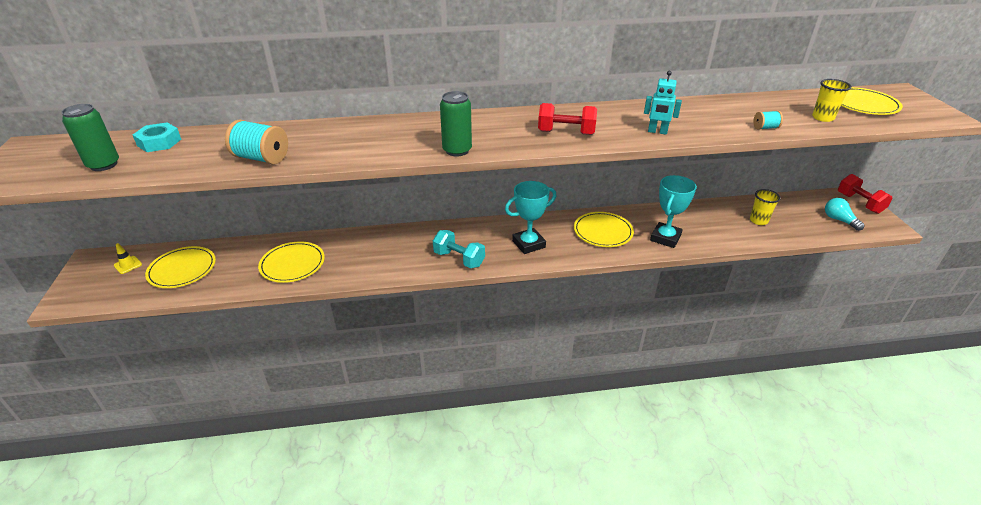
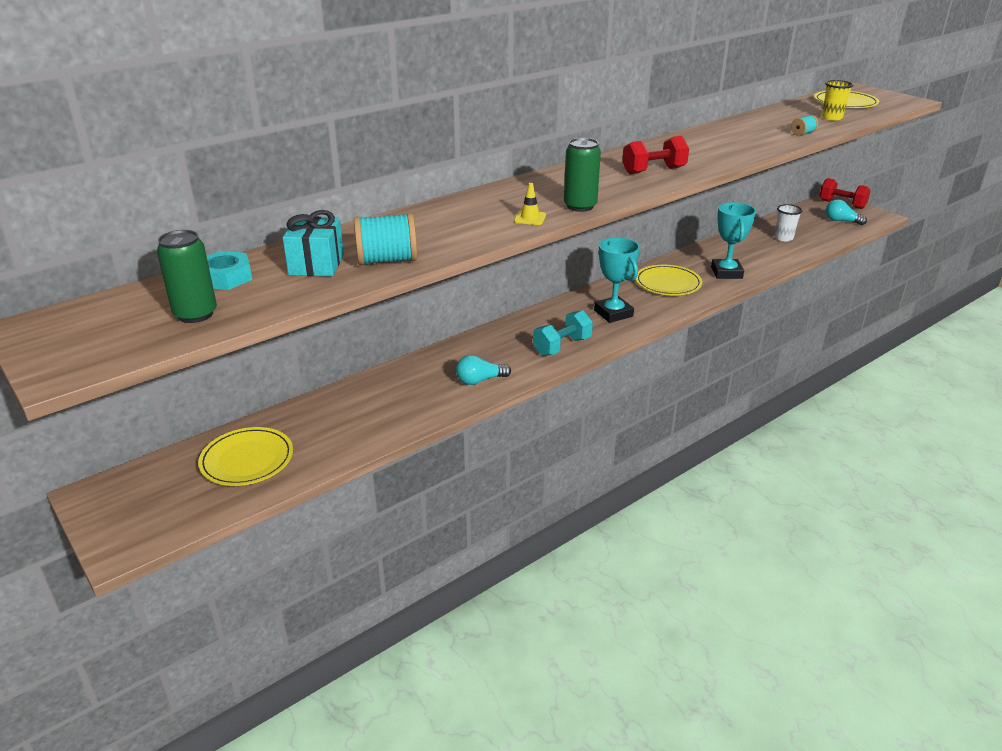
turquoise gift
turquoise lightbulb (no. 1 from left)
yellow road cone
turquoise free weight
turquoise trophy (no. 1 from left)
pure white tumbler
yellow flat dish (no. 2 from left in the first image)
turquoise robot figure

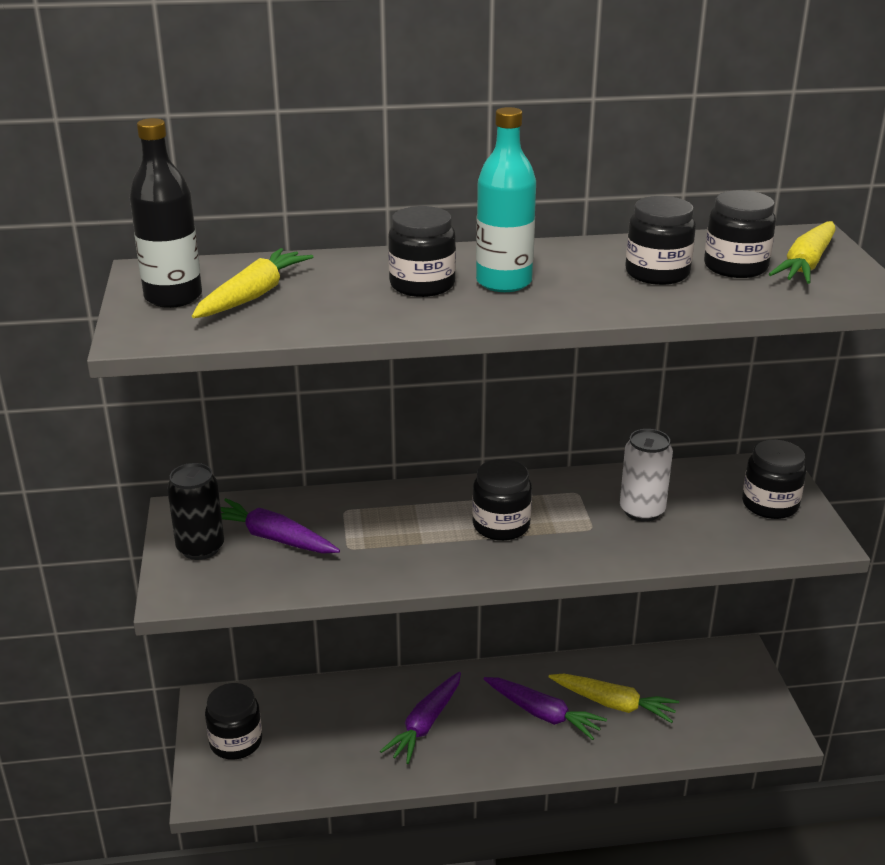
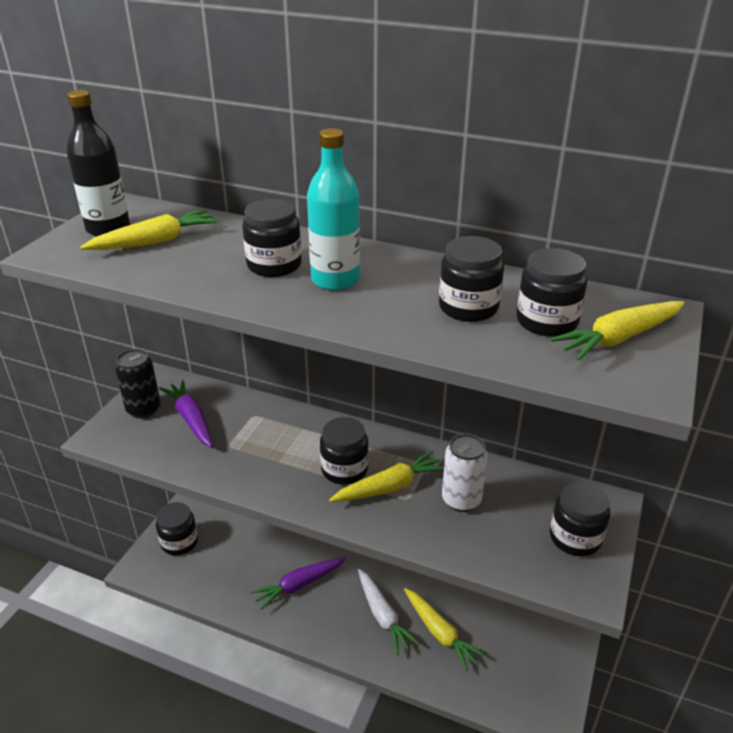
yellow toy carrot (no. 2 from left)
pure white toy carrot

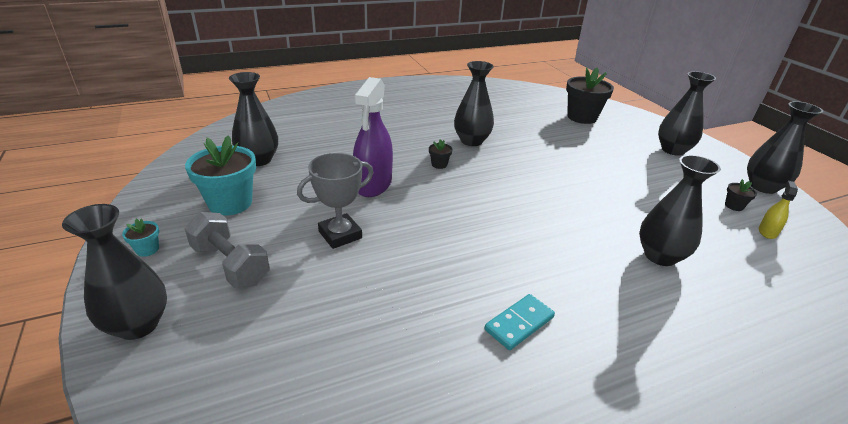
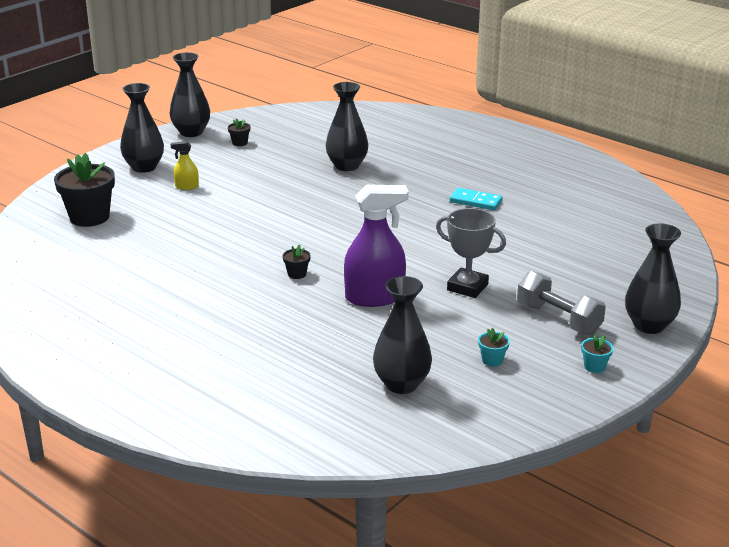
yellow spray bottle
turquoise plant pot (no. 1 from left)
ash-grey free weight
black tall vase (no. 3 from left in the first image)

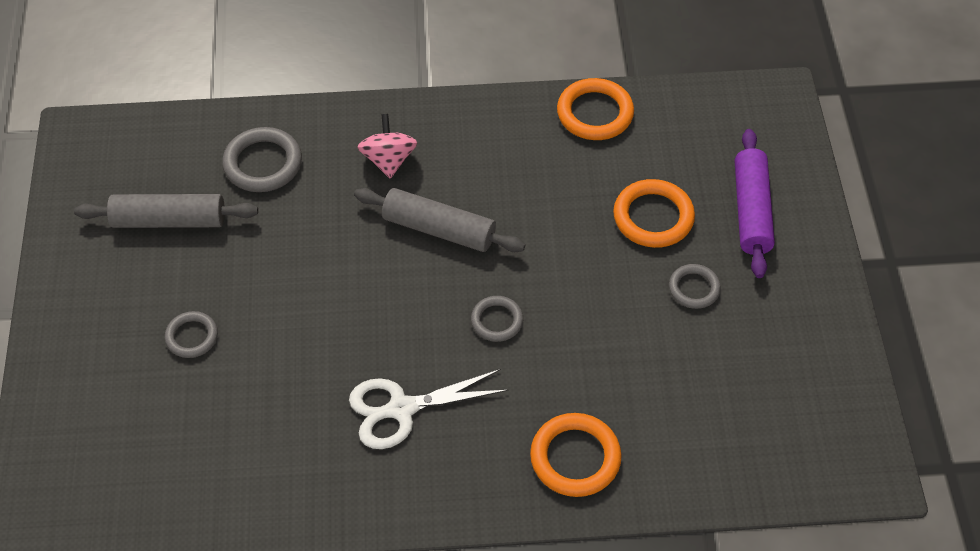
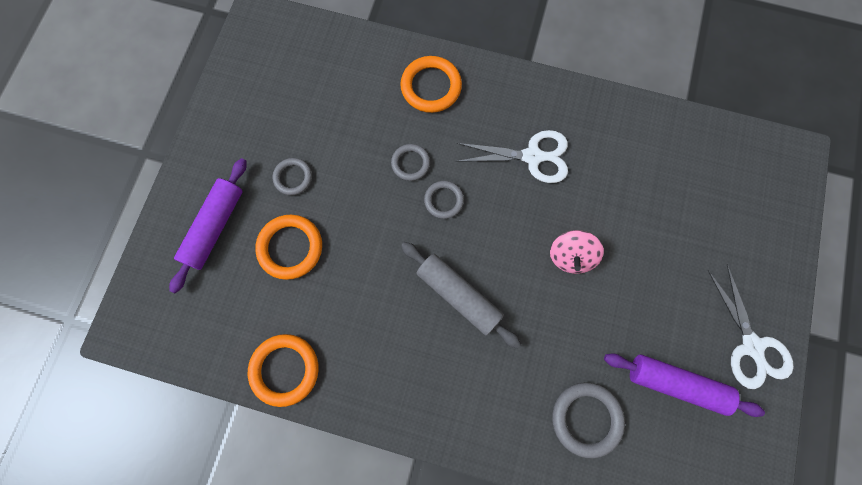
ash-grey ring (no. 2 from left)
rose-pink spinning top
violet rolling pin (no. 2 from left)
pure white pair of scissors (no. 2 from left)

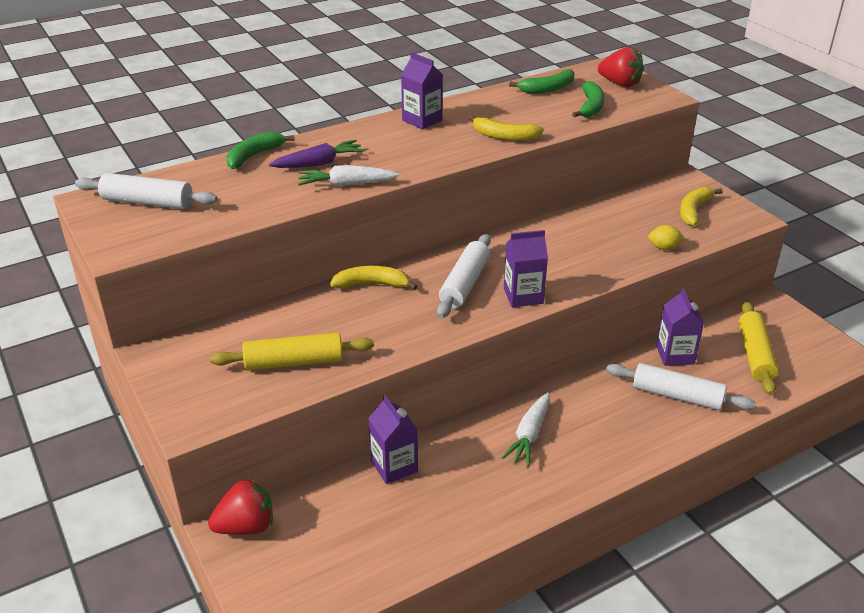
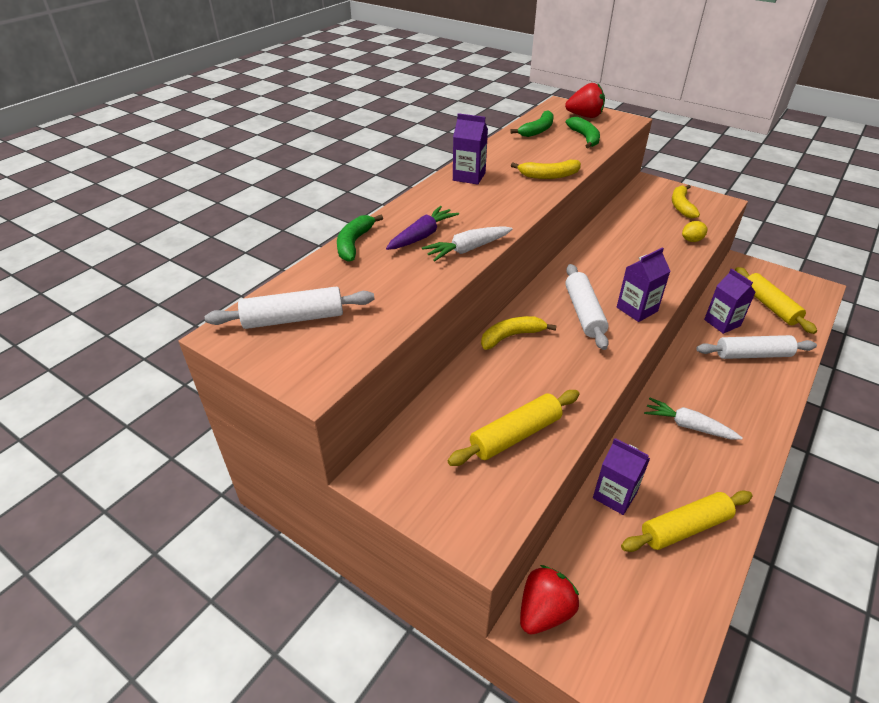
yellow rolling pin (no. 2 from left)
pure white toy carrot (no. 2 from left)

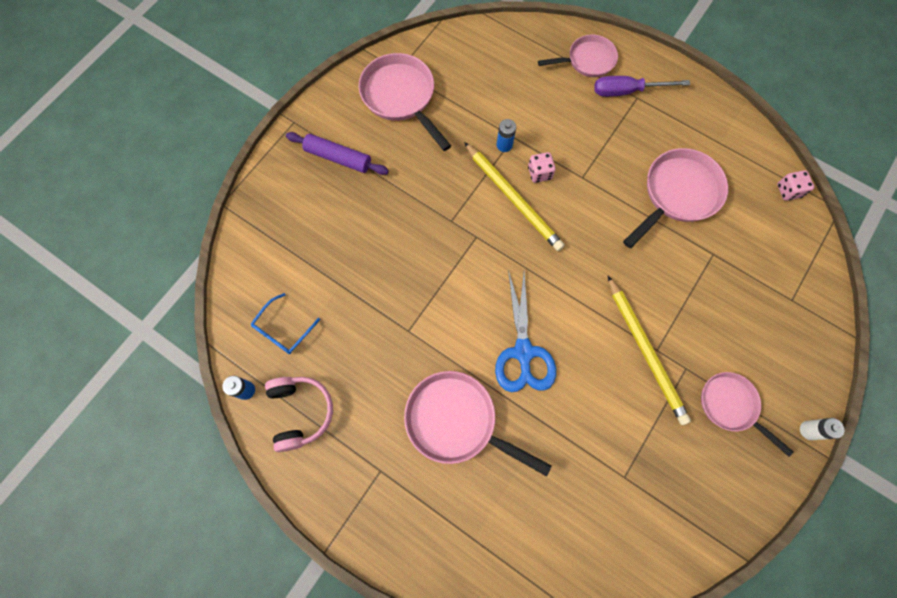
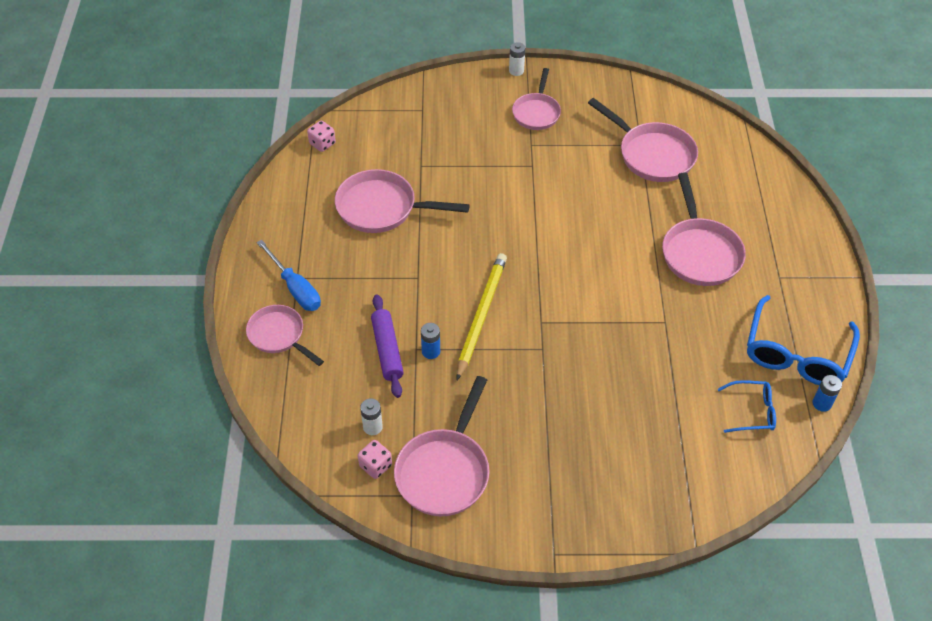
blue flat screwdriver
rose-pink dice (no. 2 from left)
pure white AA battery (no. 1 from left)
violet rolling pin
rose-pink pan (no. 5 from left)
blue spectacles (no. 2 from left)
blue pair of scissors
yellow wooden pencil (no. 2 from left in the first image)

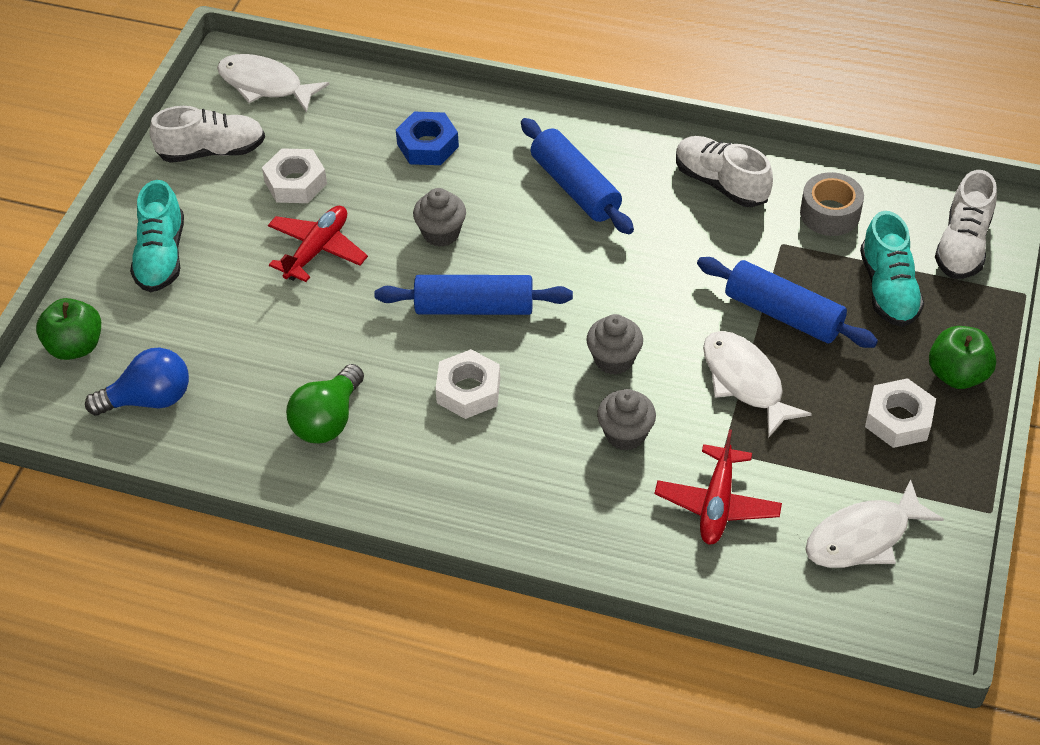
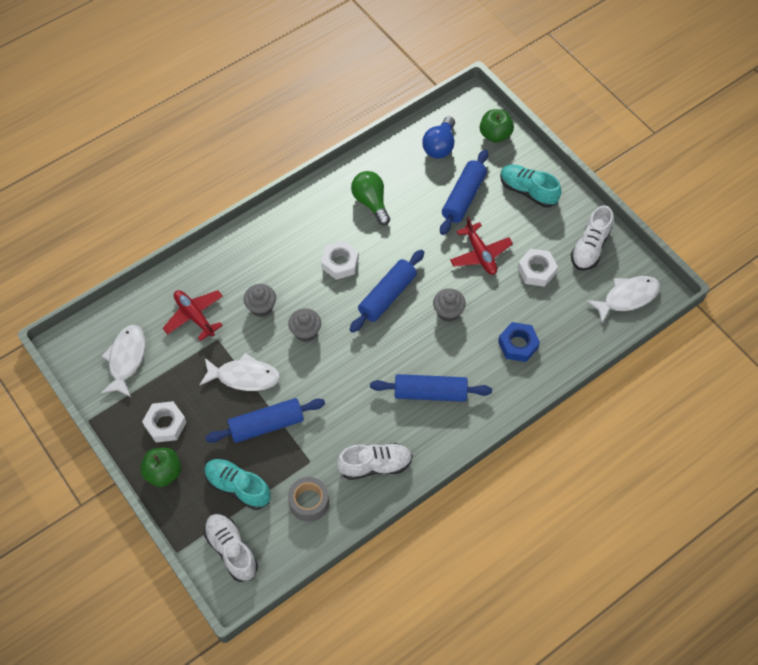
blue rolling pin (no. 4 from left)

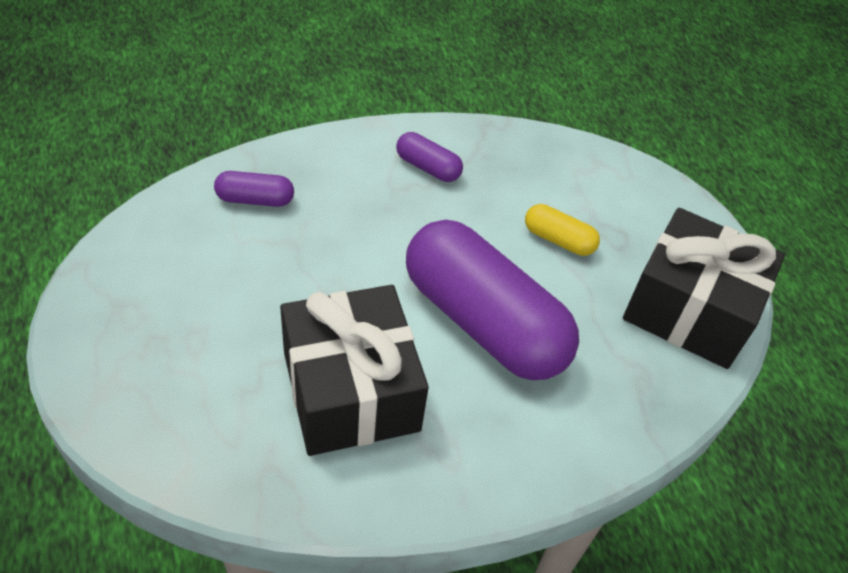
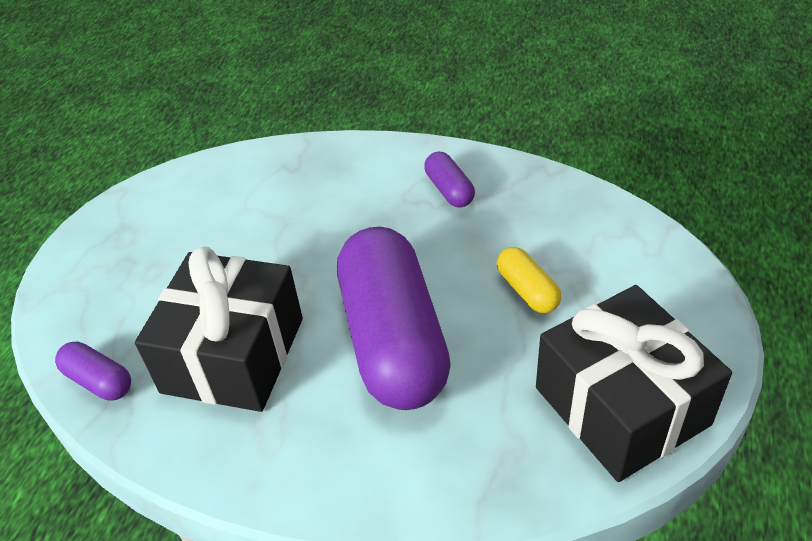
violet pill shape (no. 1 from left)

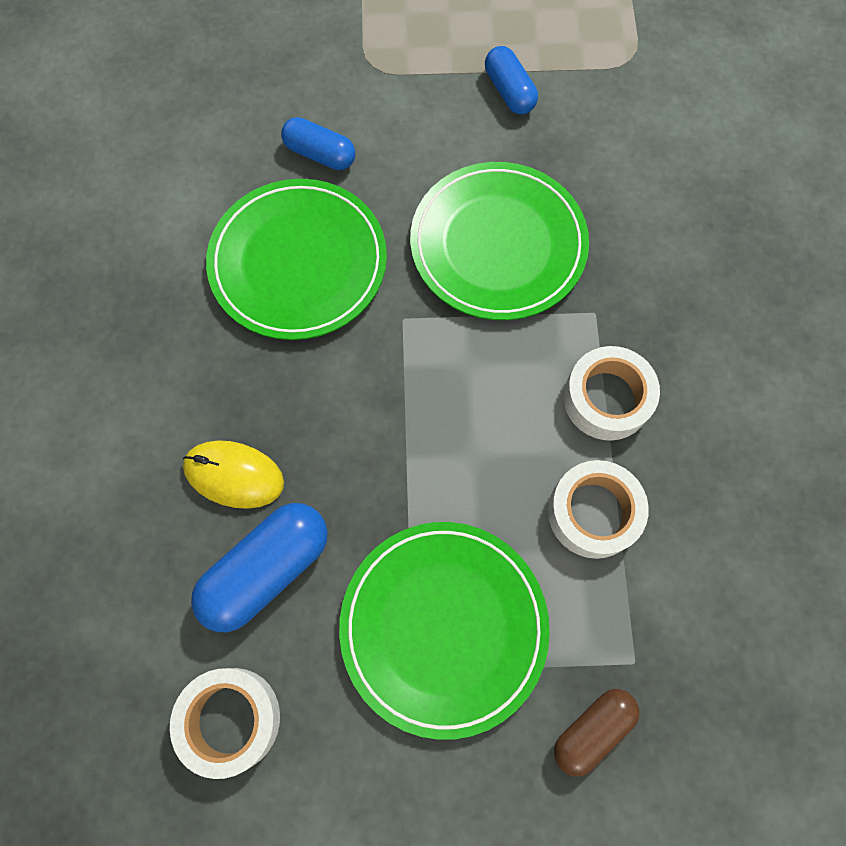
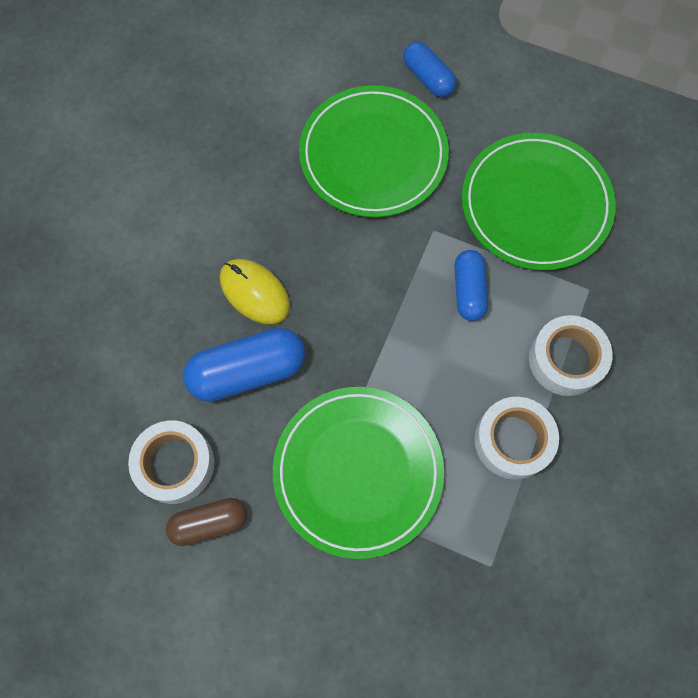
dark brown pill shape
blue pill shape (no. 3 from left)

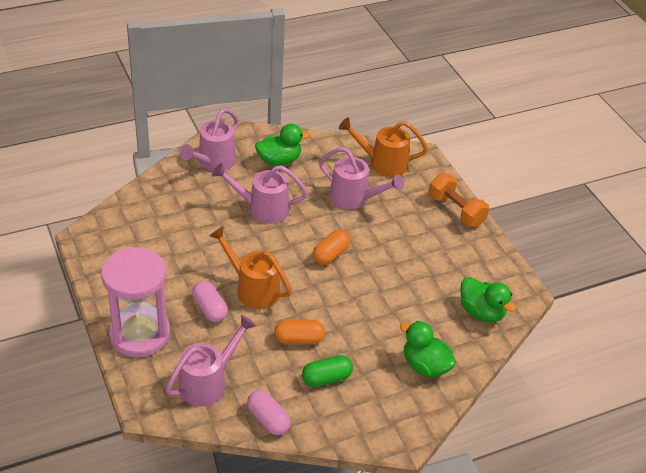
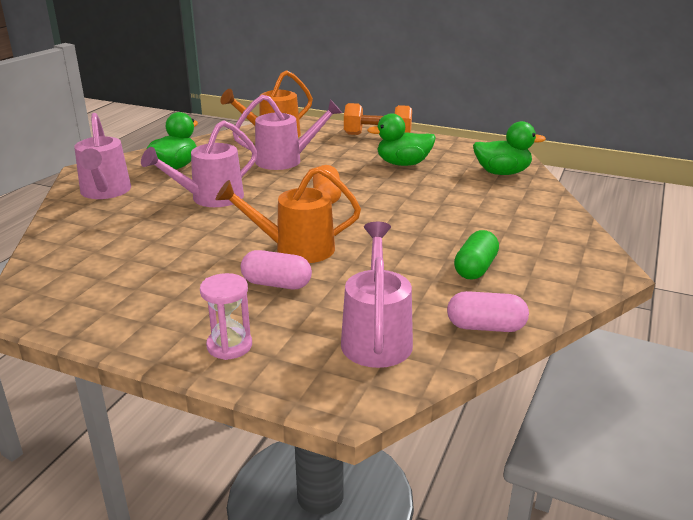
rose-pink hourglass
leaf-green duck (no. 2 from left)
orange pill shape (no. 1 from left in the first image)

